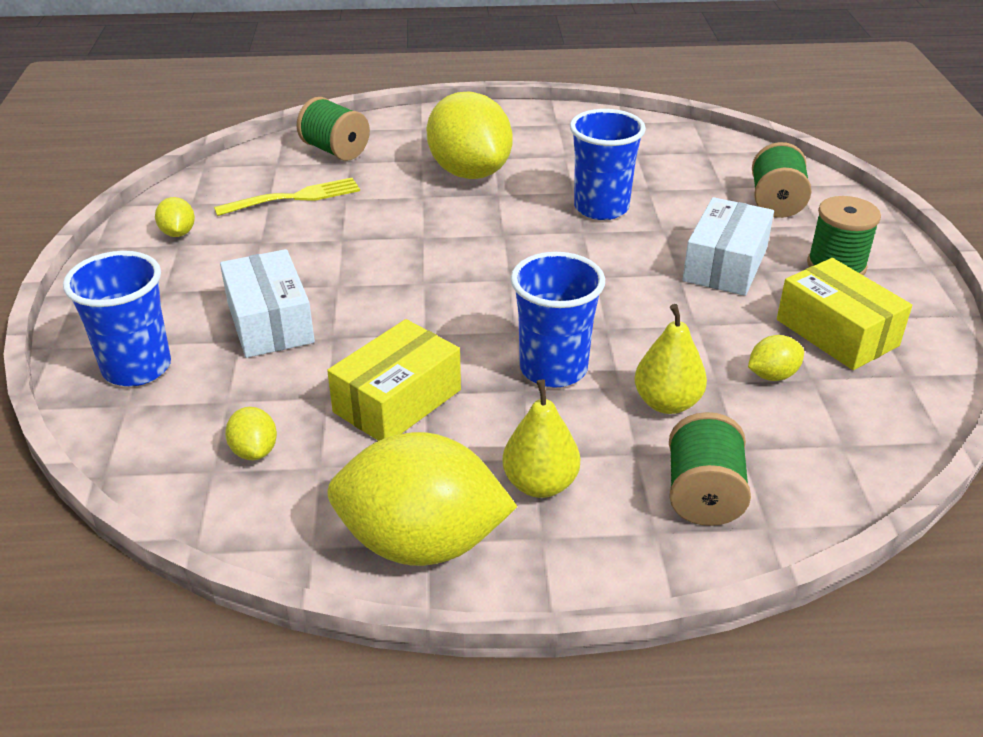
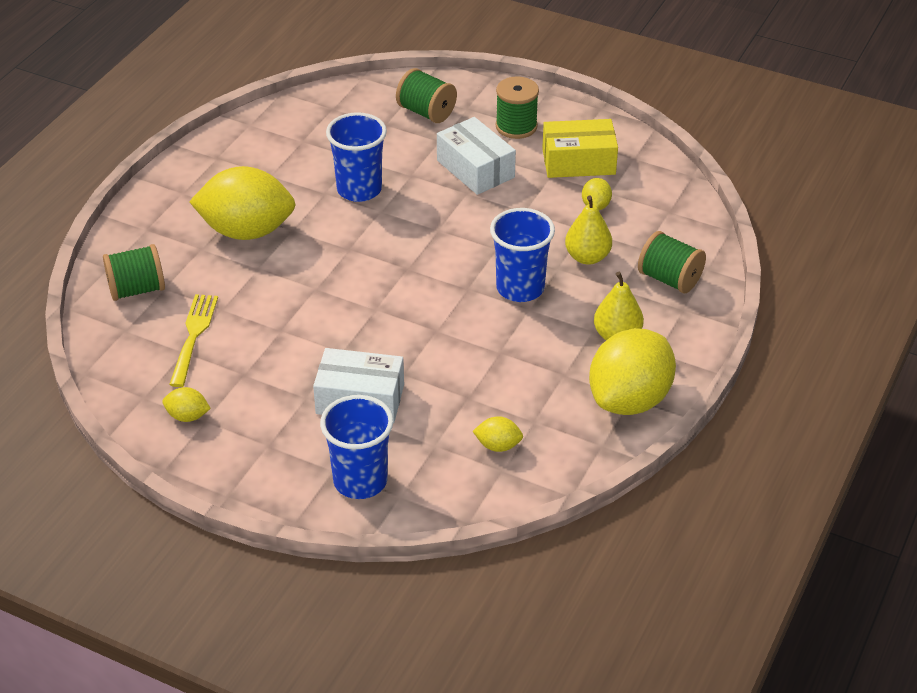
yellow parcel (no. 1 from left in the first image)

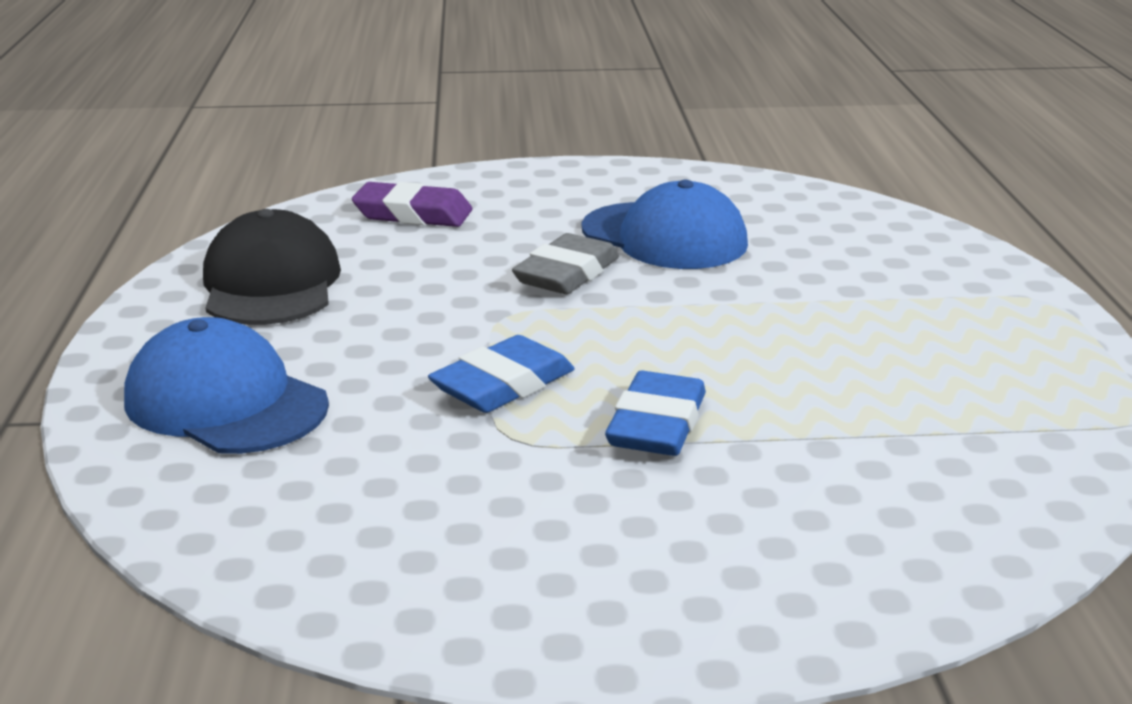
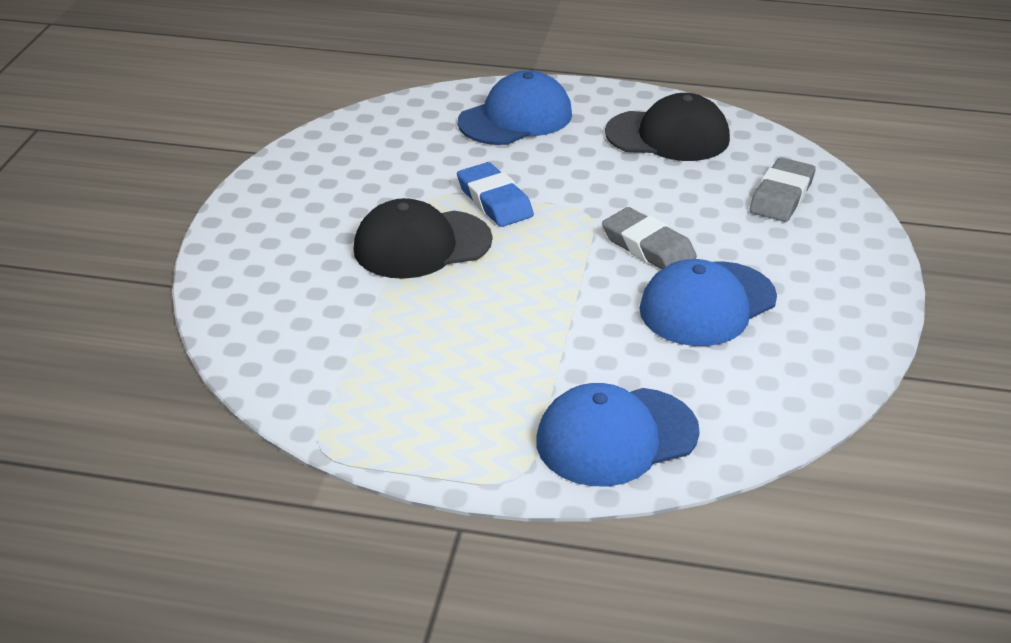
black baseball cap (no. 1 from left)
blue baseball cap (no. 2 from left)
ash-grey pencil eraser (no. 2 from left)

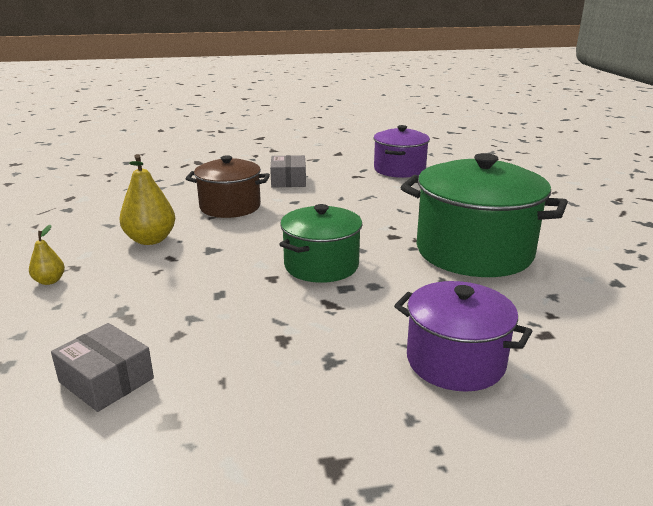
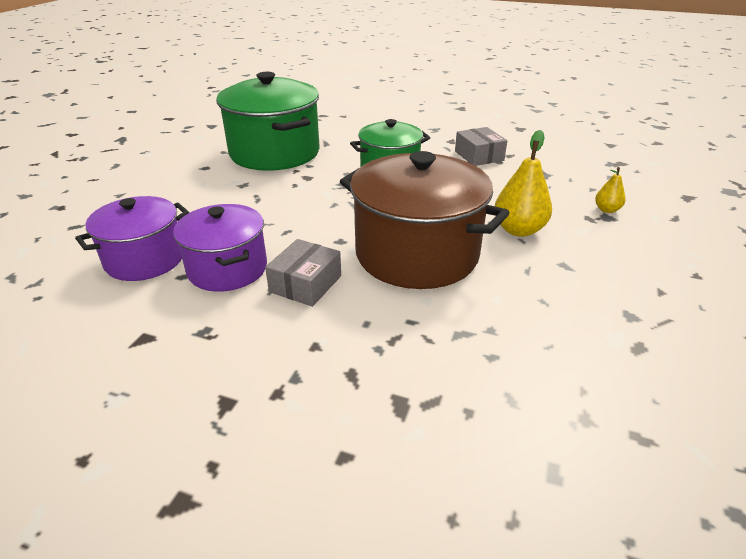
violet pot (no. 2 from left)
dark brown pot
ash-grey parcel (no. 2 from left)

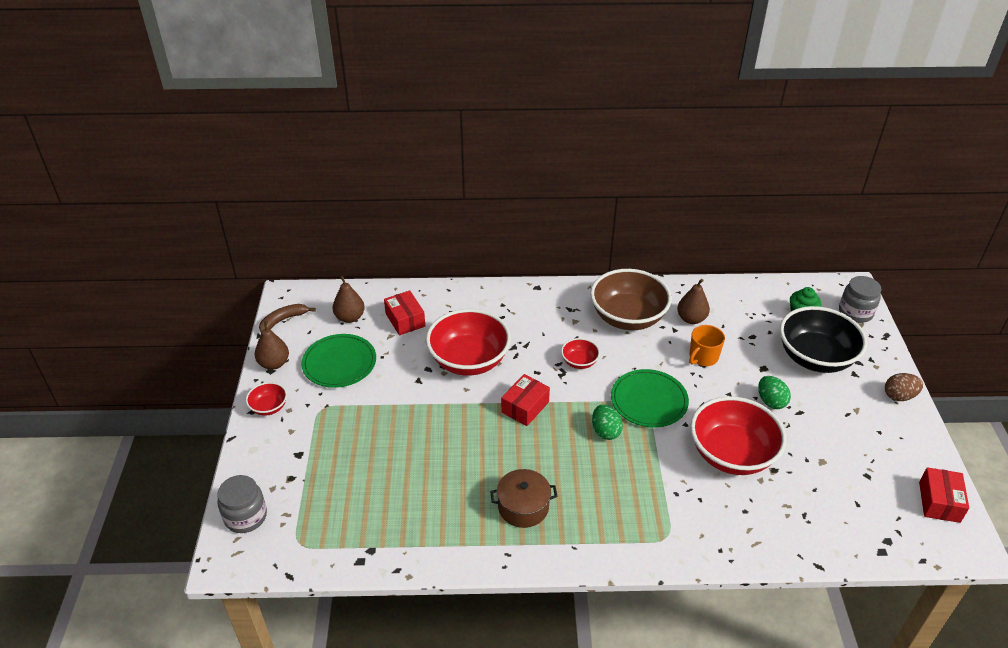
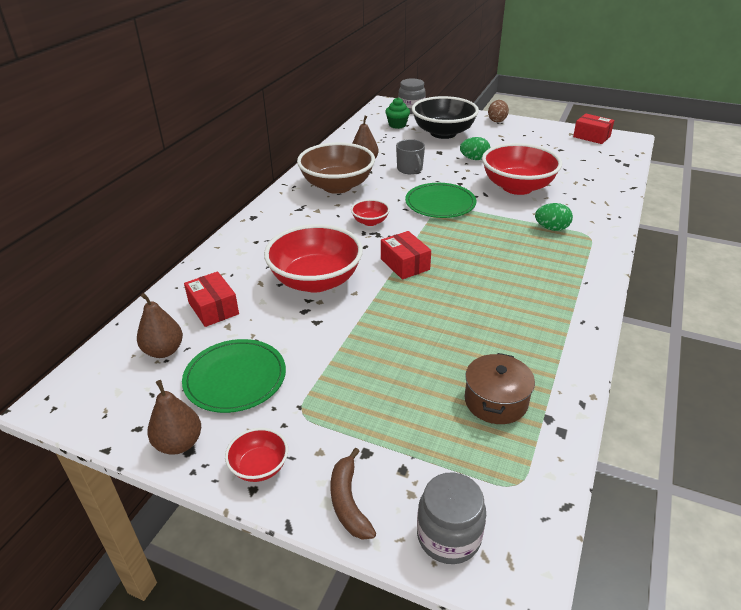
red parcel (no. 1 from left)
dark brown banana fruit
ash-grey tea mug
dark brown pot
leaf-green toy egg (no. 2 from left)

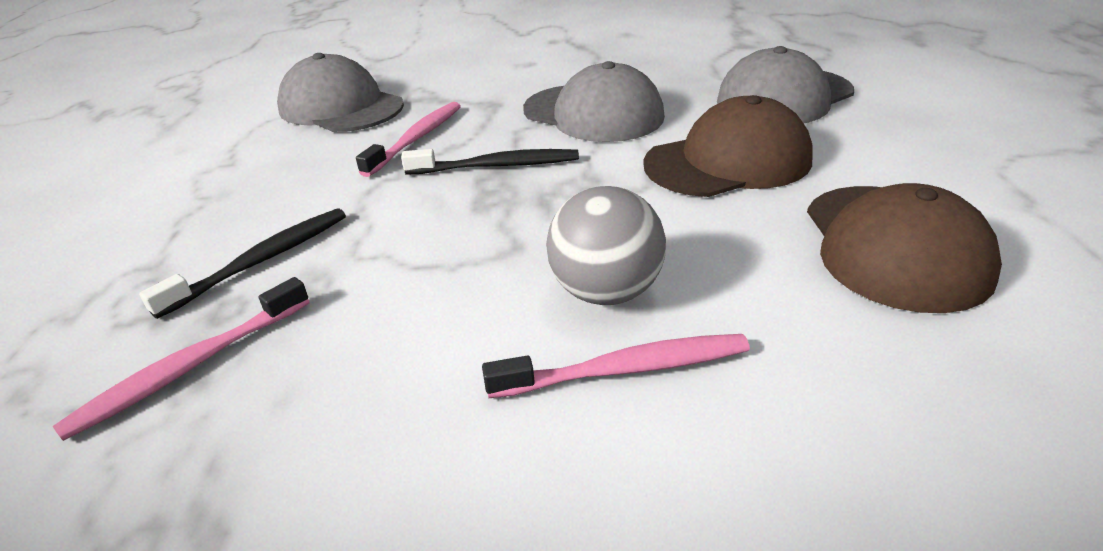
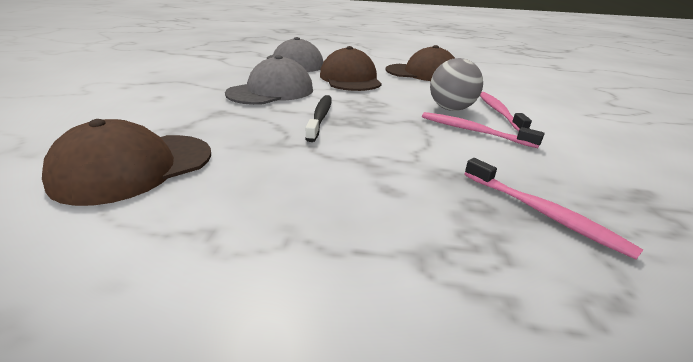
dark brown baseball cap (no. 1 from left)
rose-pink dental brush (no. 1 from left)
black dental brush (no. 1 from left in the first image)

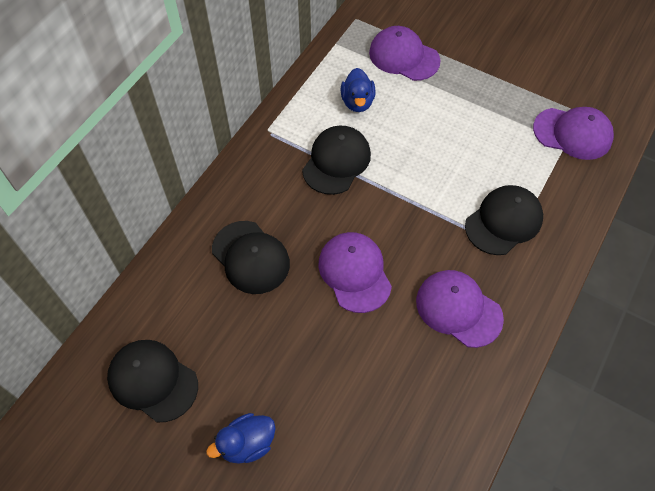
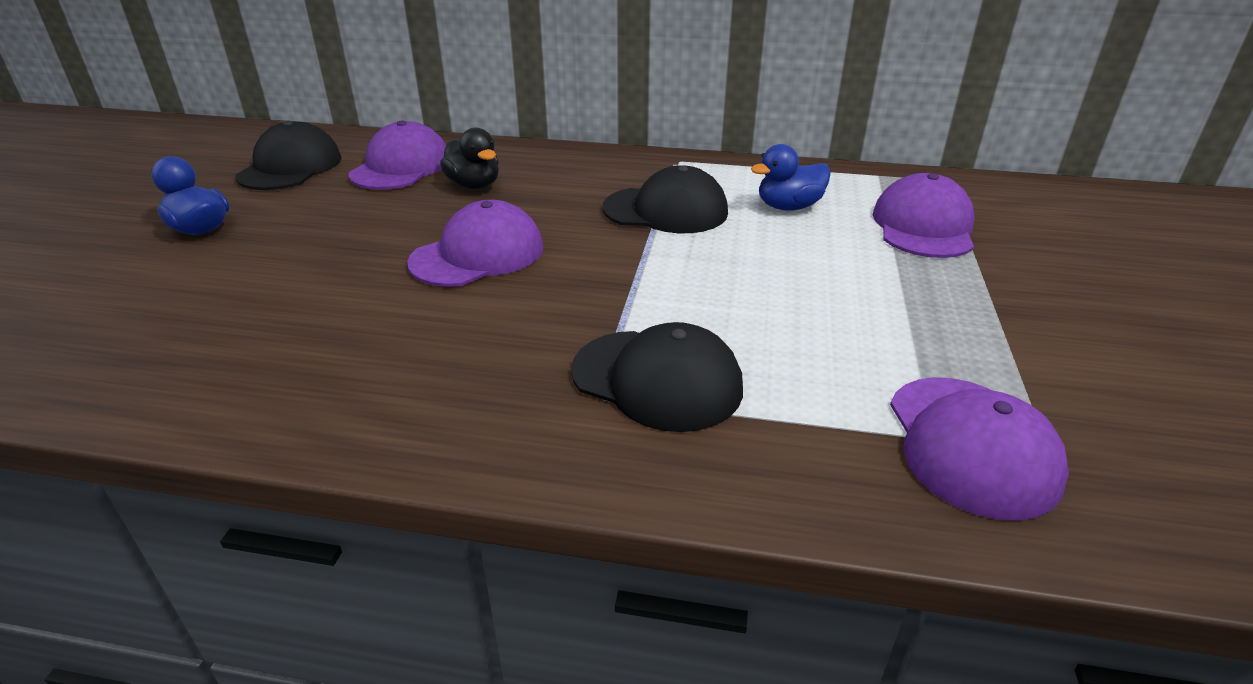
violet baseball cap (no. 1 from left)
black duck

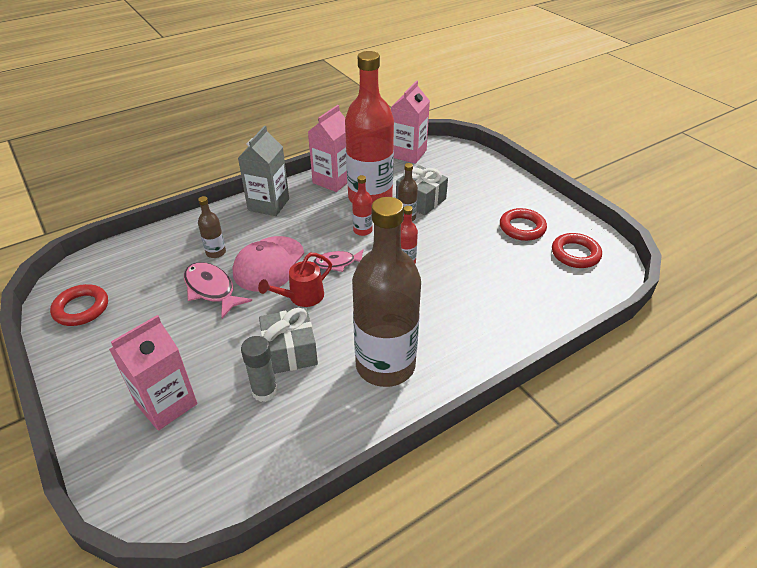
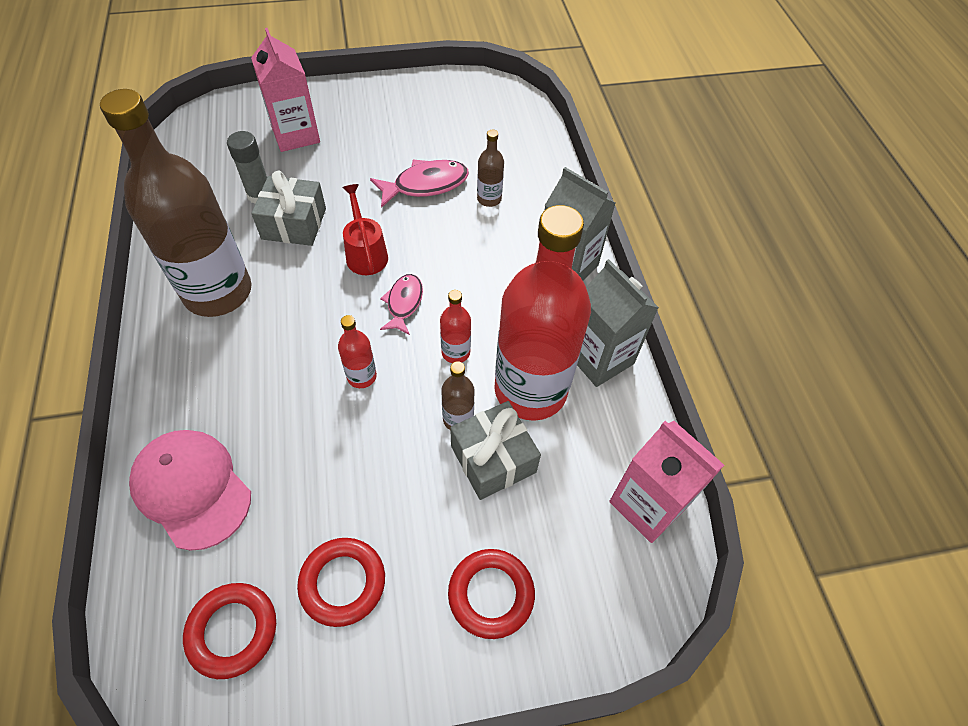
rose-pink baseball cap
red ring (no. 3 from left)
ash-grey milk carton (no. 2 from left)

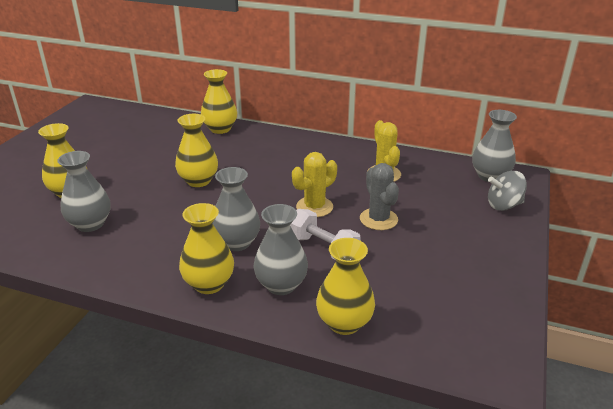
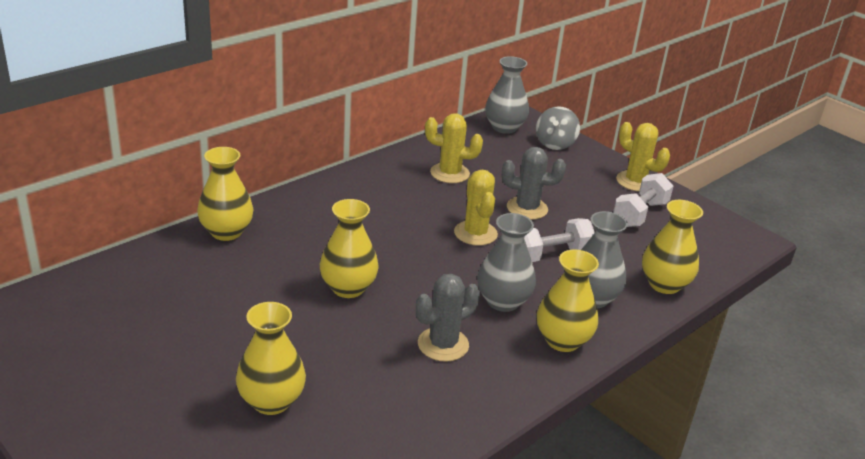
ash-grey saguaro cactus (no. 1 from left)
pure white free weight (no. 2 from left)
yellow saguaro cactus (no. 3 from left)
ash-grey tall vase (no. 1 from left in the first image)

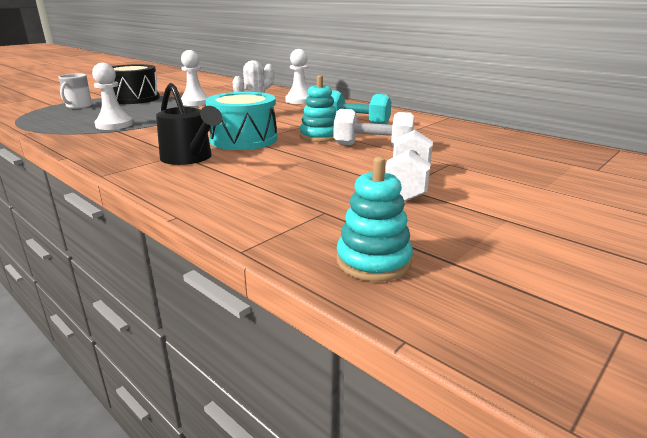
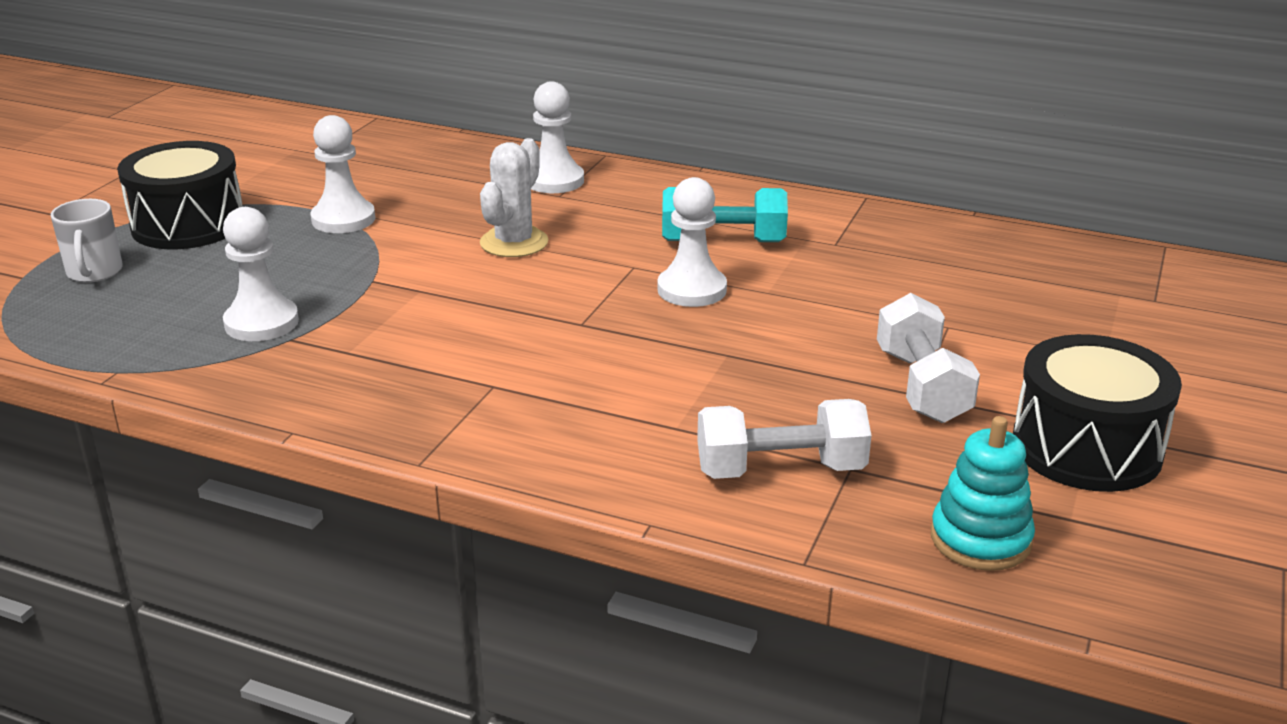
pure white pawn (no. 4 from left)
pure white free weight (no. 1 from left)
black toy drum (no. 2 from left)
black watering pot
turquoise toy drum

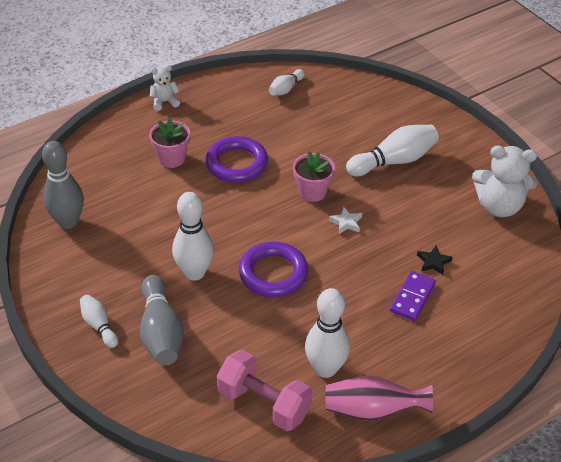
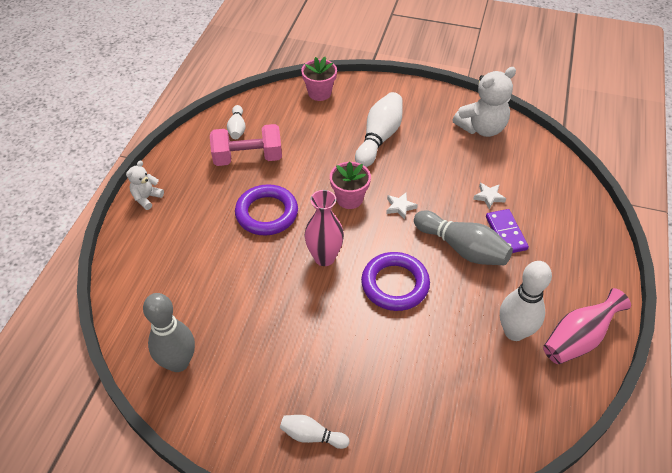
rose-pink free weight
rose-pink plant pot (no. 1 from left)
rose-pink tall vase (no. 1 from left)
ash-grey bowling pin (no. 2 from left)
pure white five-pointed star (no. 2 from left)
pure white bowling pin (no. 2 from left in the first image)

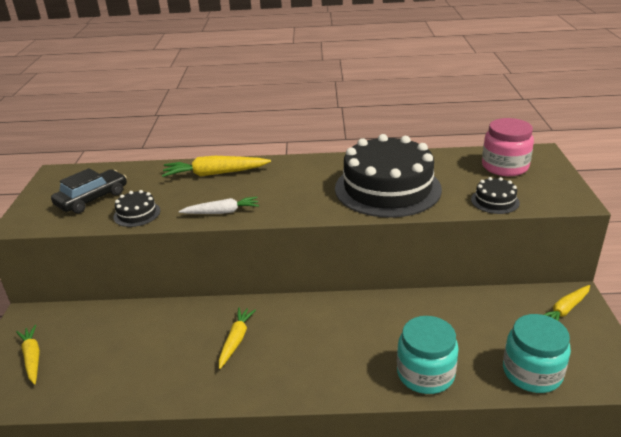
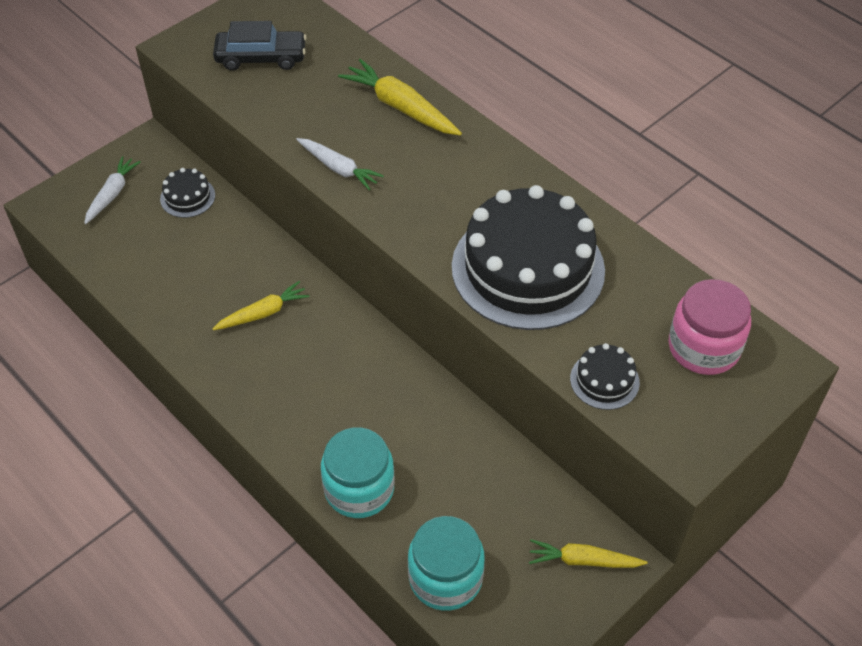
pure white toy carrot (no. 1 from left)
black gateau (no. 1 from left)

